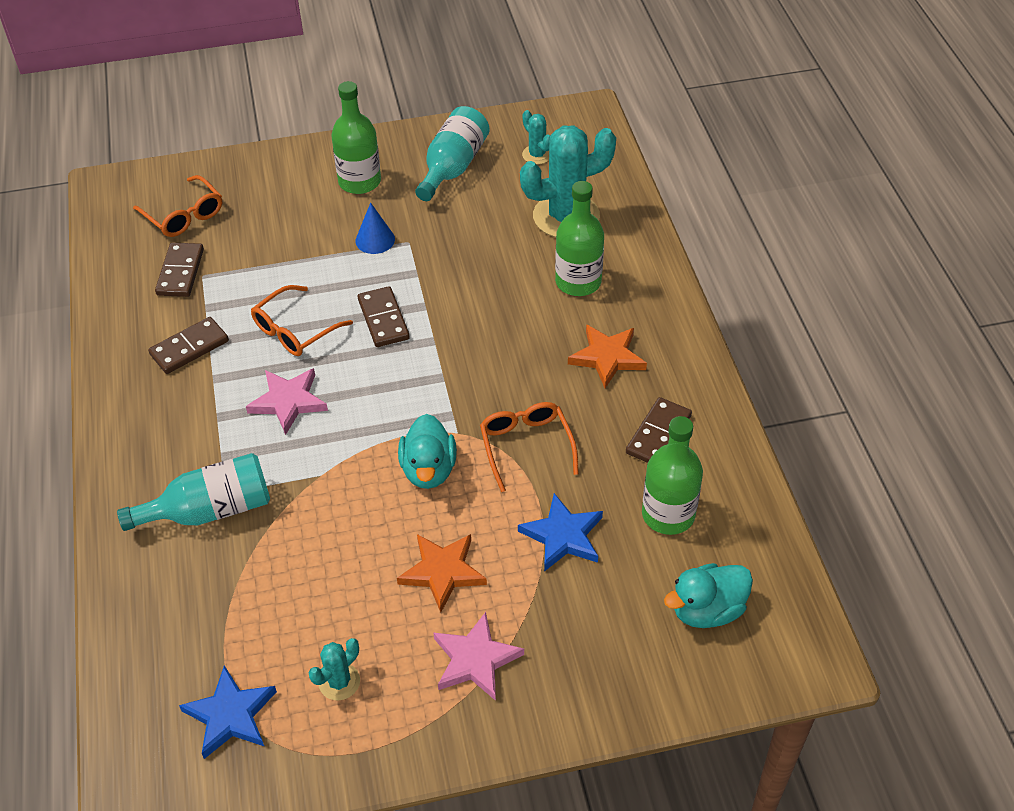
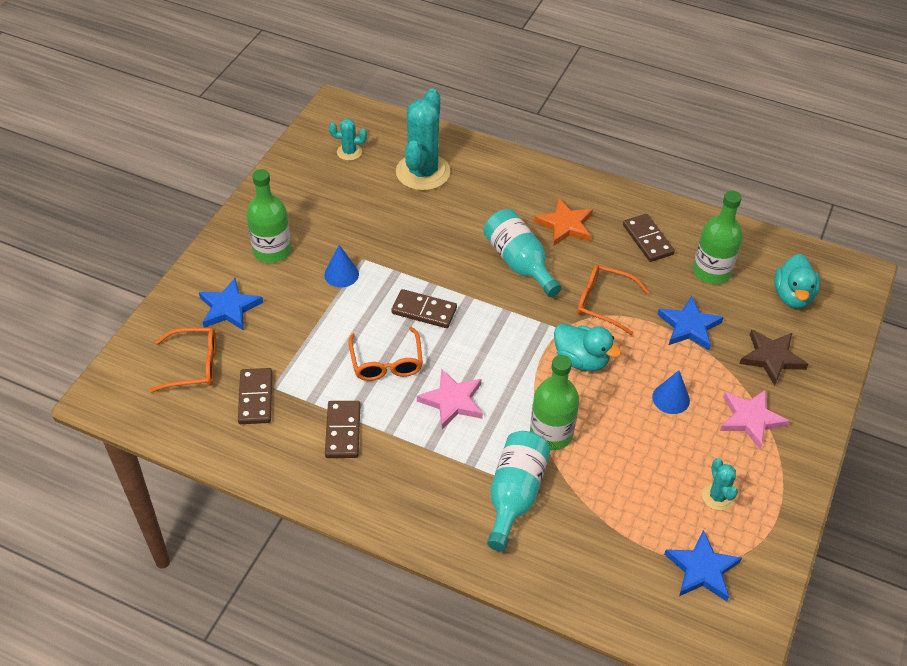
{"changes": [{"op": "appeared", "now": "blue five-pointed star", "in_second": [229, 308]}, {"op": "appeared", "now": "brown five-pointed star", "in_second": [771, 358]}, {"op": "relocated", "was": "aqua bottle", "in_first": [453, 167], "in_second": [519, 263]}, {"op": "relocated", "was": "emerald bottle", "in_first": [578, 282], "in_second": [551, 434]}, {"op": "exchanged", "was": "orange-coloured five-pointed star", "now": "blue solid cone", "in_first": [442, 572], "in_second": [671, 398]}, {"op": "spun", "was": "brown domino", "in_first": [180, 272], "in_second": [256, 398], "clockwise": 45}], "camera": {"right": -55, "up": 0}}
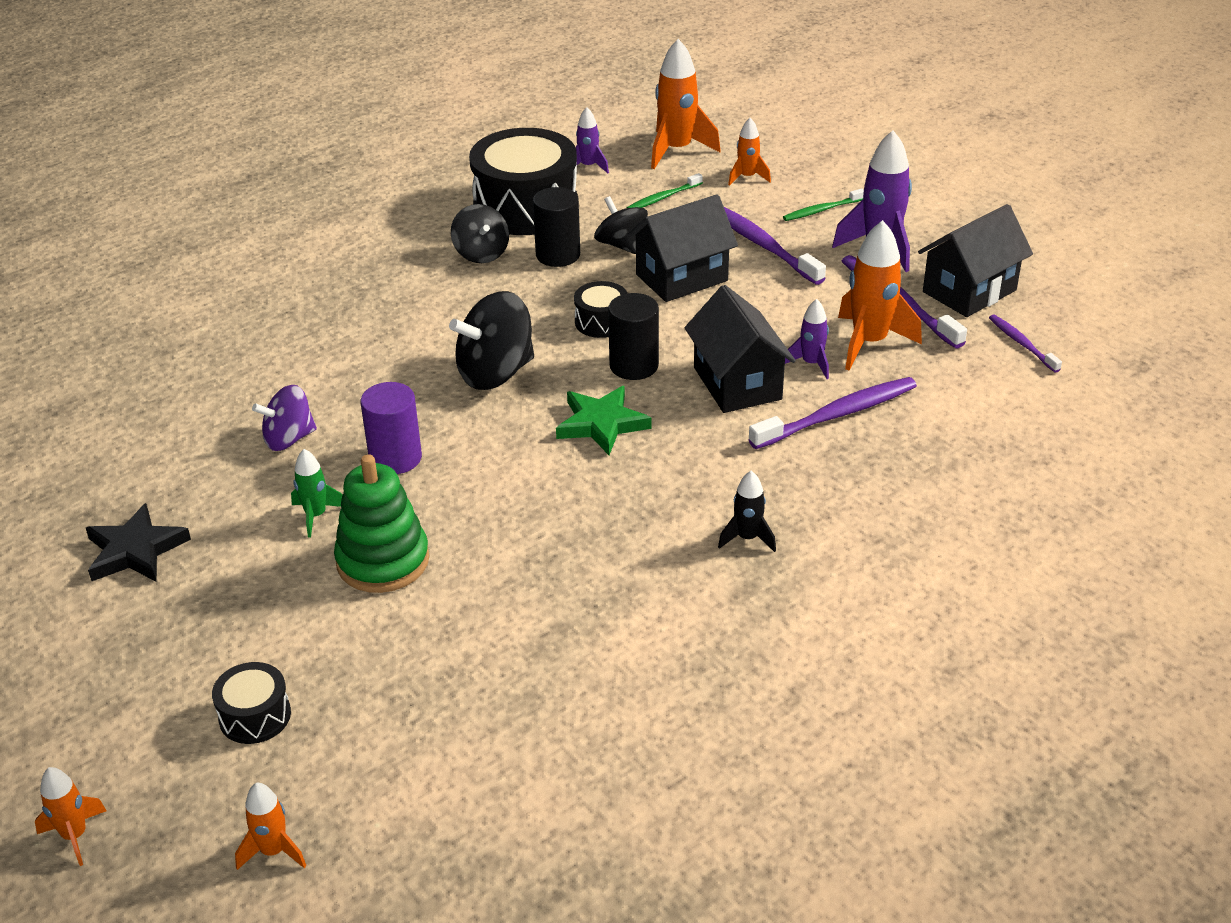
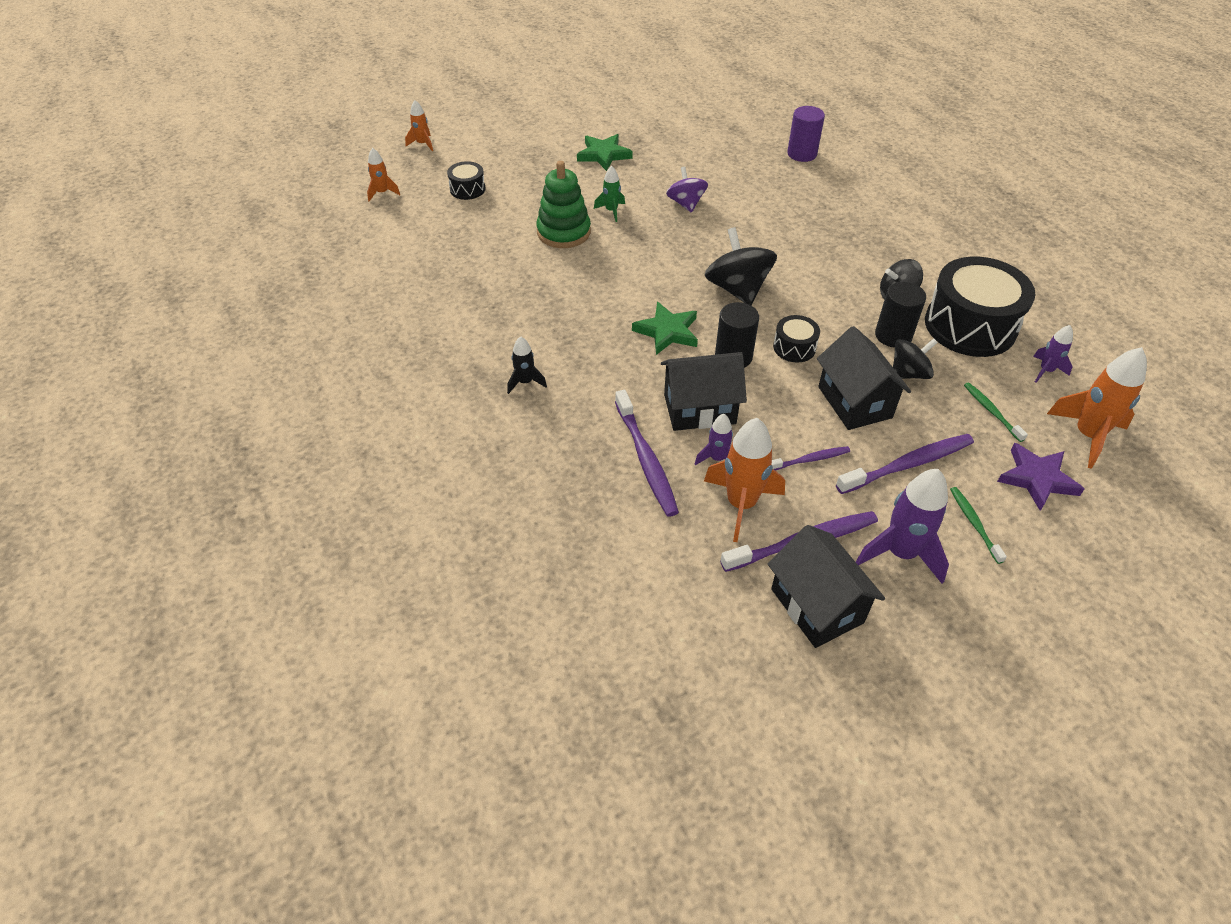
{"changes": [{"op": "relocated", "was": "purple cylinder shape", "in_first": [395, 458], "in_second": [802, 154]}, {"op": "relocated", "was": "purple toothbrush", "in_first": [1022, 344], "in_second": [810, 460]}, {"op": "exchanged", "was": "orange-coloured spaceship", "now": "purple five-pointed star", "in_first": [747, 177], "in_second": [1037, 478]}, {"op": "colour", "was": "jet-black five-pointed star", "now": "emerald five-pointed star", "in_first": [135, 550], "in_second": [603, 155]}], "camera": {"right": 100, "up": 10}}
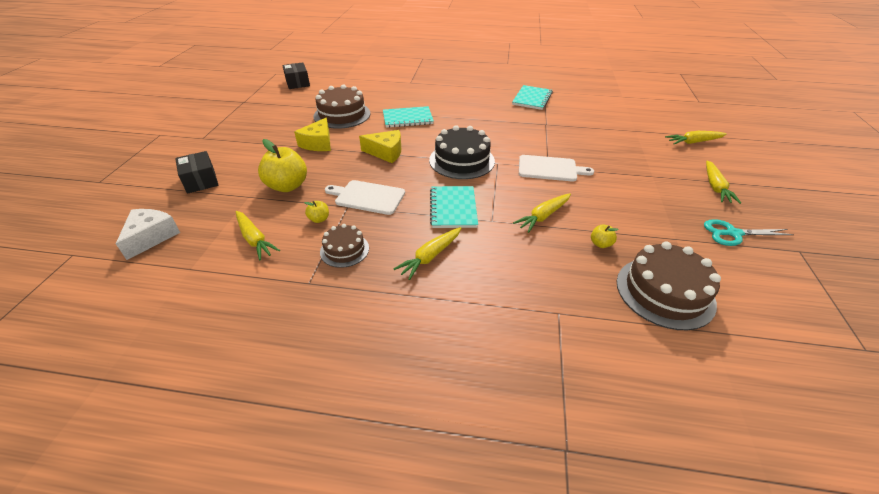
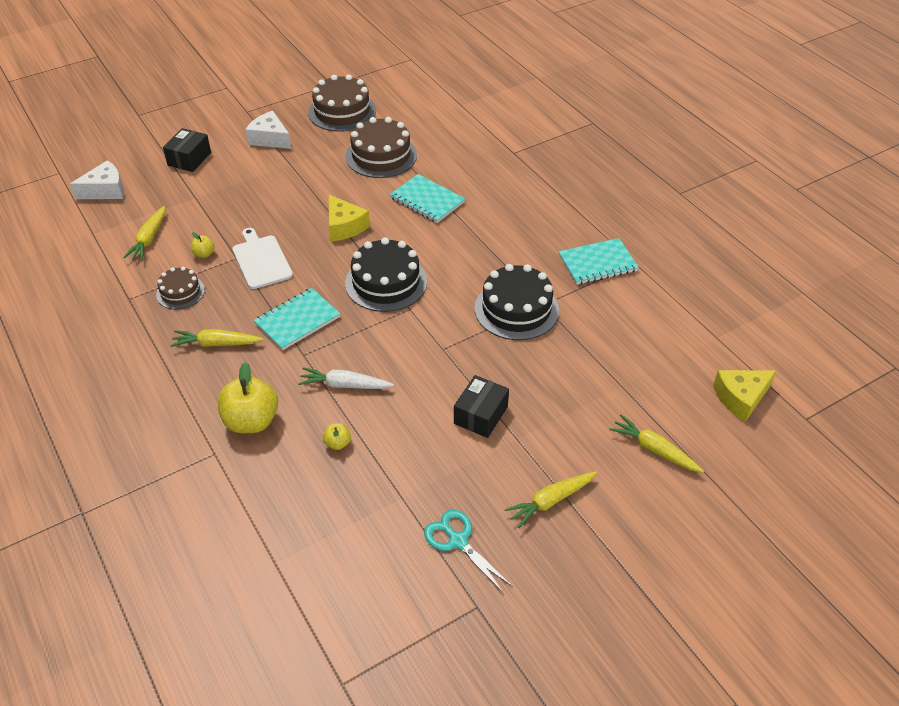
{"changes": [{"op": "missing", "was": "snow-white cutting board", "in_first": [550, 169]}, {"op": "appeared", "now": "snow-white cheese wedge", "in_second": [270, 139]}, {"op": "appeared", "now": "jet-black cake", "in_second": [516, 309]}, {"op": "relocated", "was": "bright yellow toy apple", "in_first": [287, 186], "in_second": [251, 421]}, {"op": "relocated", "was": "jet-black parcel", "in_first": [297, 83], "in_second": [481, 415]}, {"op": "relocated", "was": "bright yellow cheese wedge", "in_first": [318, 143], "in_second": [741, 398]}, {"op": "relocated", "was": "brown cake", "in_first": [664, 292], "in_second": [342, 111]}, {"op": "colour", "was": "bright yellow root vegetable", "now": "snow-white root vegetable", "in_first": [543, 216], "in_second": [344, 385]}], "camera": {"right": 50, "up": 5}}
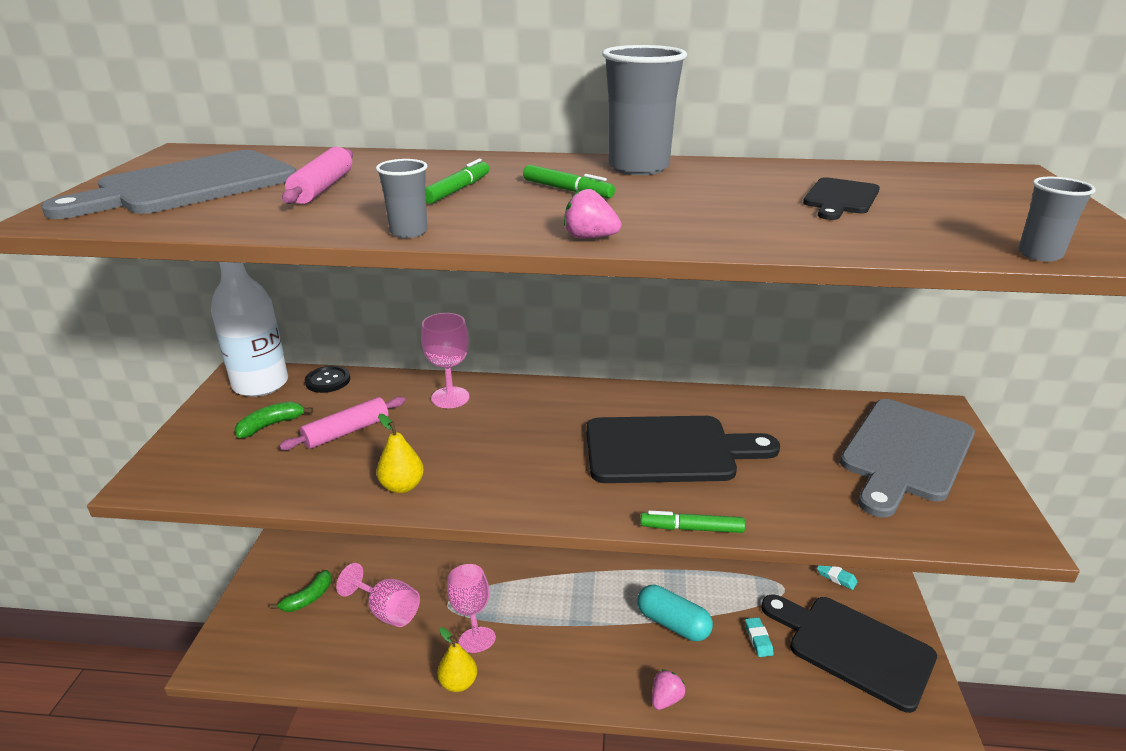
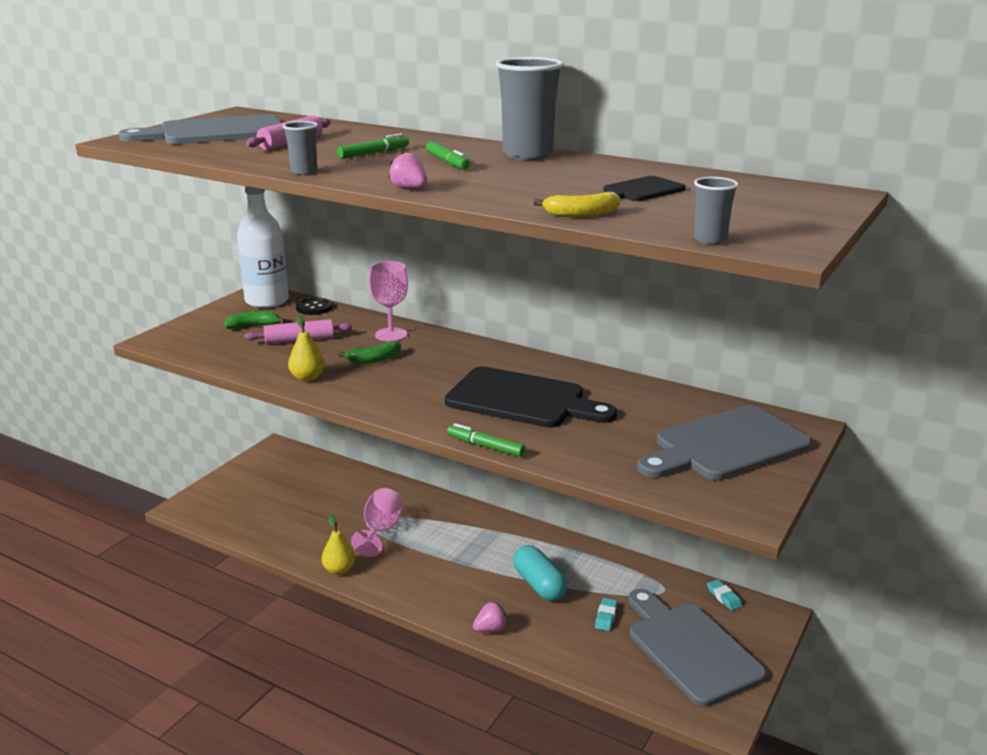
{"changes": [{"op": "missing", "was": "pink goblet", "in_first": [387, 611]}, {"op": "appeared", "now": "bright yellow toy banana", "in_second": [582, 214]}, {"op": "relocated", "was": "emerald toy banana", "in_first": [308, 598], "in_second": [374, 359]}, {"op": "colour", "was": "jet-black cutting board", "now": "ash-grey cutting board", "in_first": [853, 648], "in_second": [690, 649]}], "camera": {"right": 25, "up": -5}}
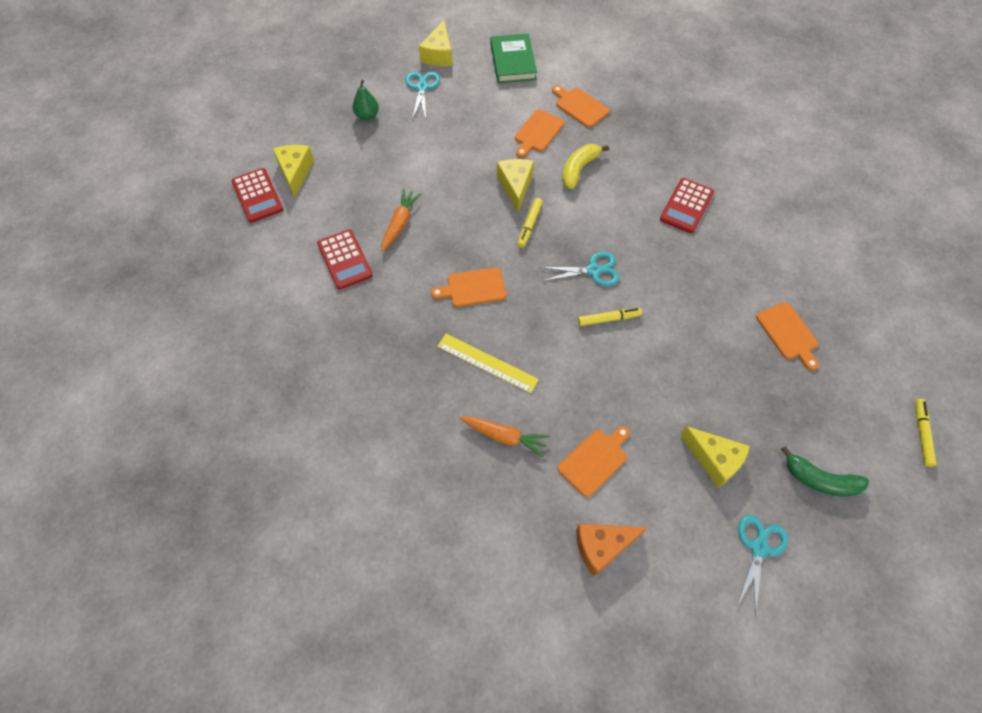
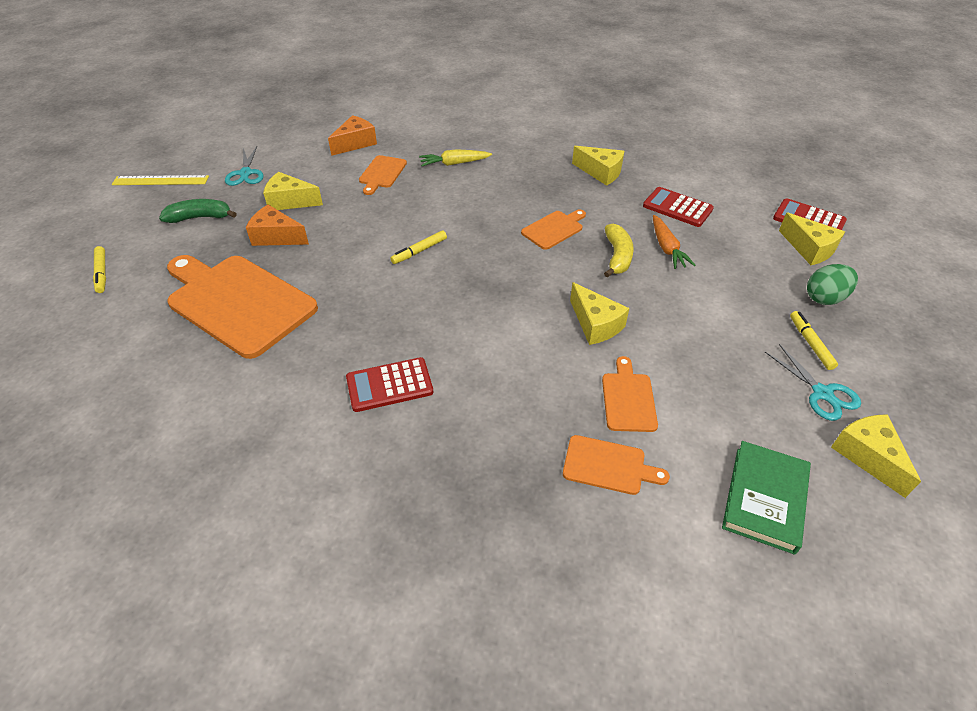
{"changes": [{"op": "missing", "was": "emerald toy pear", "in_first": [367, 116]}, {"op": "missing", "was": "aqua shears", "in_first": [593, 270]}, {"op": "appeared", "now": "orange-coloured cheese wedge", "in_second": [276, 237]}, {"op": "appeared", "now": "bright yellow cheese wedge", "in_second": [601, 172]}, {"op": "appeared", "now": "emerald egg shape", "in_second": [824, 298]}, {"op": "relocated", "was": "bright yellow measuring stick", "in_first": [487, 362], "in_second": [160, 180]}, {"op": "relocated", "was": "bright yellow felt pen", "in_first": [529, 225], "in_second": [810, 343]}, {"op": "relocated", "was": "bright yellow toy banana", "in_first": [579, 169], "in_second": [617, 256]}, {"op": "colour", "was": "orange-coloured root vegetable", "now": "bright yellow root vegetable", "in_first": [504, 436], "in_second": [454, 163]}, {"op": "spun", "was": "emerald book", "in_first": [513, 62], "in_second": [764, 499], "clockwise": 60}, {"op": "spun", "was": "red pocket calculator", "in_first": [686, 206], "in_second": [389, 385], "clockwise": -105}, {"op": "size", "was": "orange-coloured cutting board", "in_first": [788, 333], "in_second": [238, 302], "ratio": 2.14}], "camera": {"right": 150, "up": -15}}
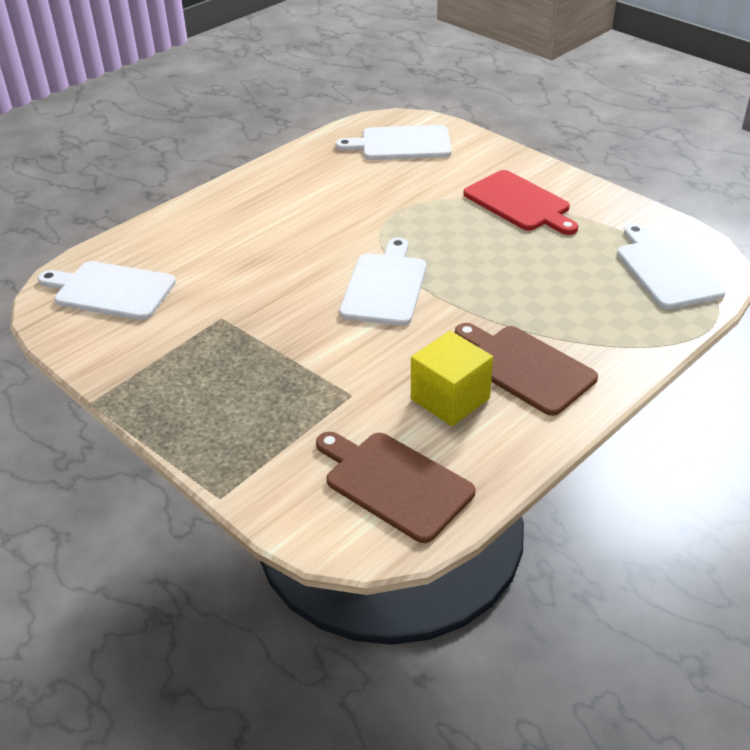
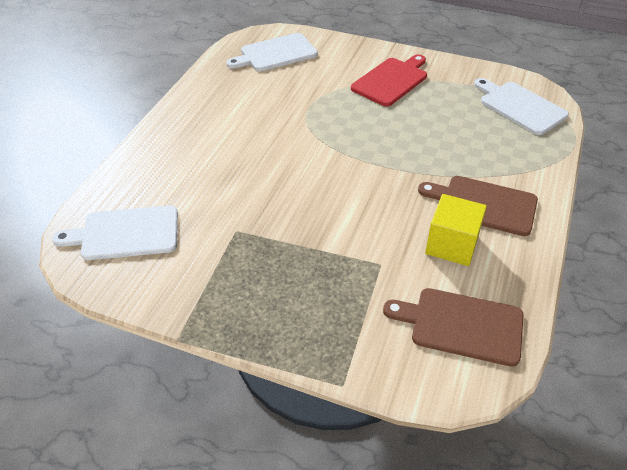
{"changes": [{"op": "missing", "was": "snow-white cutting board", "in_first": [385, 286]}, {"op": "spun", "was": "red cutting board", "in_first": [519, 203], "in_second": [391, 80], "clockwise": -75}], "camera": {"right": -25, "up": 5}}
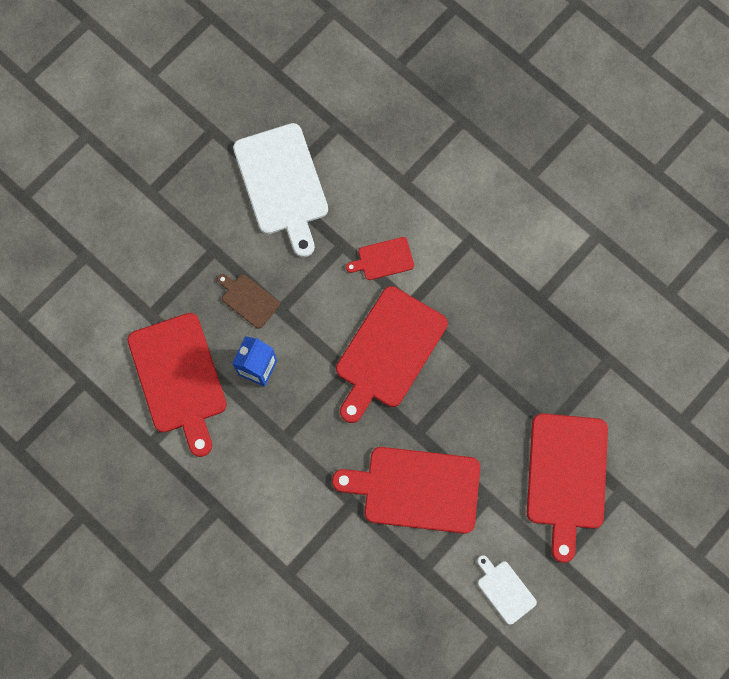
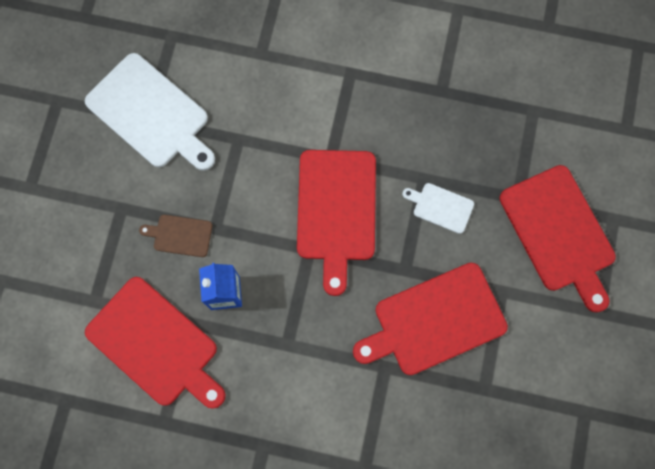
{"changes": [{"op": "missing", "was": "red cutting board", "in_first": [383, 259]}, {"op": "relocated", "was": "snow-white cutting board", "in_first": [505, 590], "in_second": [440, 207]}], "camera": {"right": -30, "up": 0}}
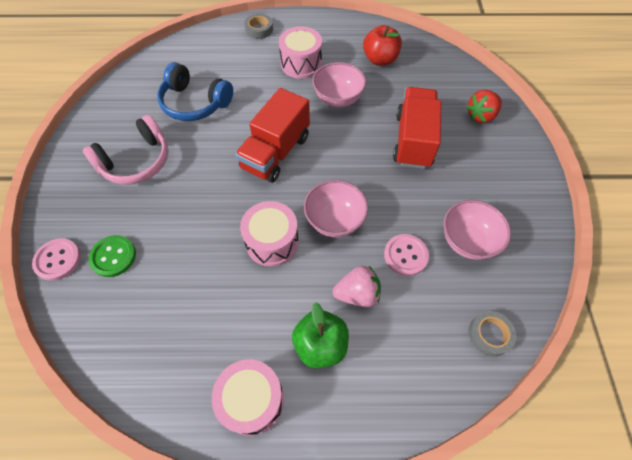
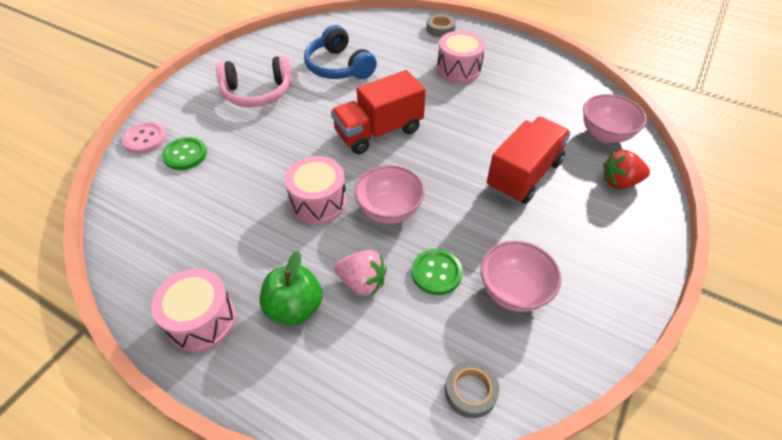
{"changes": [{"op": "missing", "was": "red toy apple", "in_first": [380, 60]}, {"op": "relocated", "was": "pink deep dish", "in_first": [338, 99], "in_second": [605, 134]}, {"op": "colour", "was": "pink shirt button", "now": "emerald shirt button", "in_first": [405, 255], "in_second": [436, 273]}], "camera": {"right": 30, "up": -10}}
